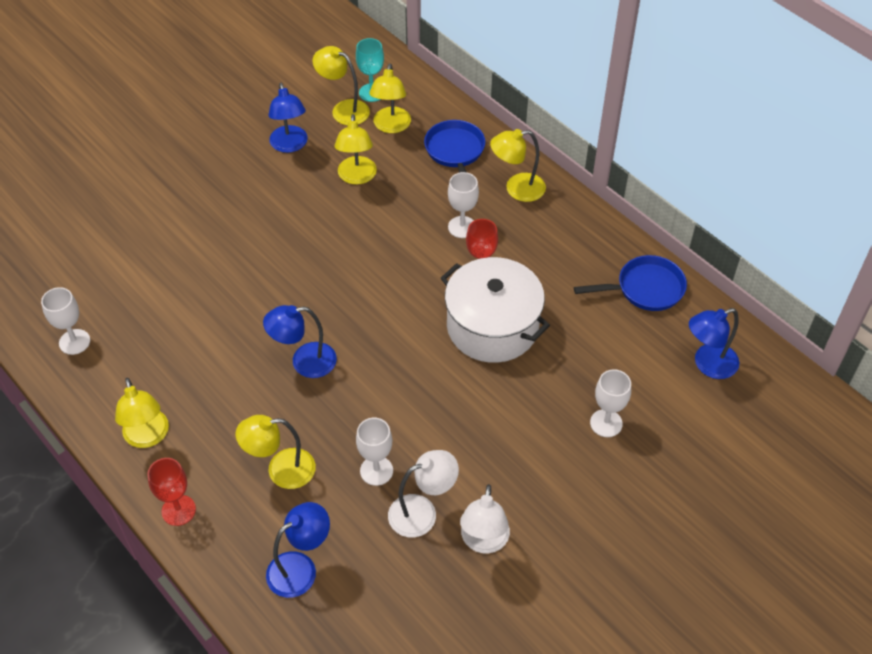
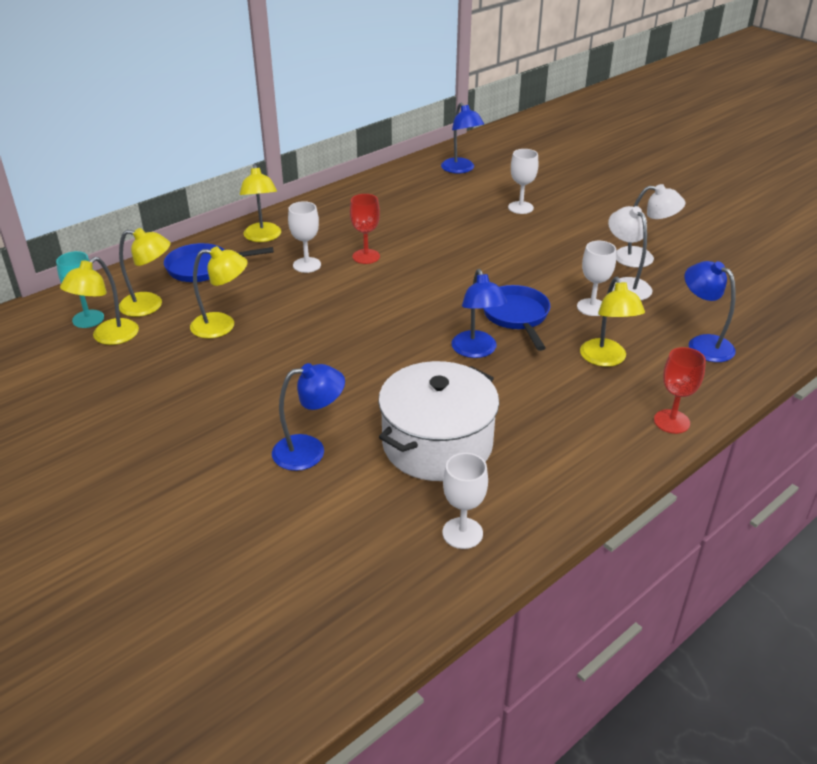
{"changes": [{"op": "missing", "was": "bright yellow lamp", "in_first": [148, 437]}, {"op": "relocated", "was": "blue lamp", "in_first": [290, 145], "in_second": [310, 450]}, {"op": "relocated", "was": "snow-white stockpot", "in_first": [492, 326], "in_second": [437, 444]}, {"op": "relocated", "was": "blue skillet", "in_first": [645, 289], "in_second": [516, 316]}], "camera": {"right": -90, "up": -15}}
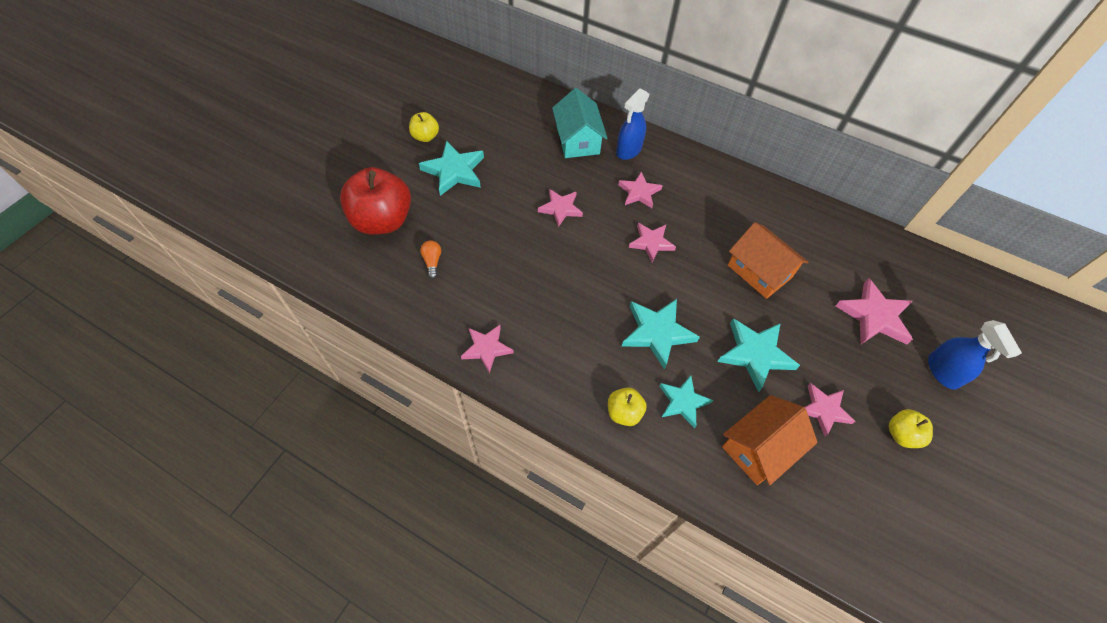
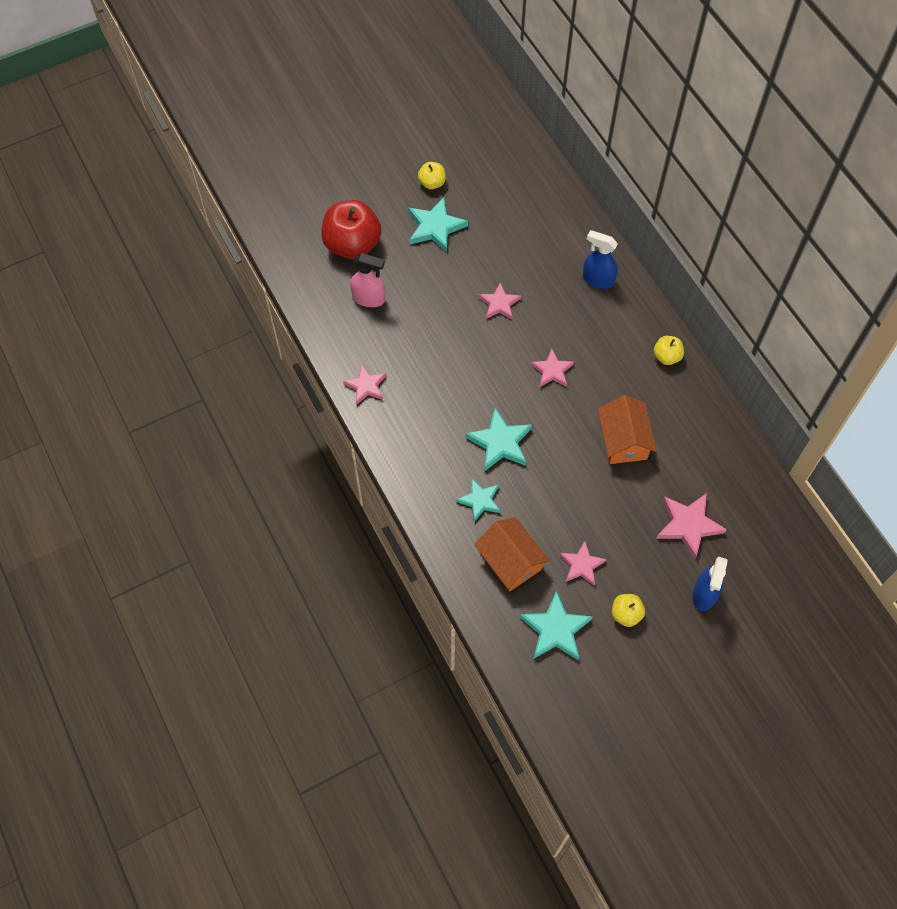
{"changes": [{"op": "missing", "was": "aqua cottage", "in_first": [577, 140]}, {"op": "missing", "was": "pink five-pointed star", "in_first": [639, 192]}, {"op": "relocated", "was": "bright yellow toy apple", "in_first": [624, 412], "in_second": [666, 356]}, {"op": "relocated", "was": "aqua five-pointed star", "in_first": [755, 354], "in_second": [555, 629]}, {"op": "exchanged", "was": "orange-coloured bulb", "now": "pink spray cleaner", "in_first": [432, 262], "in_second": [369, 298]}, {"op": "spun", "was": "blue spray cleaner", "in_first": [628, 150], "in_second": [598, 279], "clockwise": 45}, {"op": "spun", "was": "orange-coloured cottage", "in_first": [759, 447], "in_second": [510, 561], "clockwise": 60}], "camera": {"right": 35, "up": 5}}
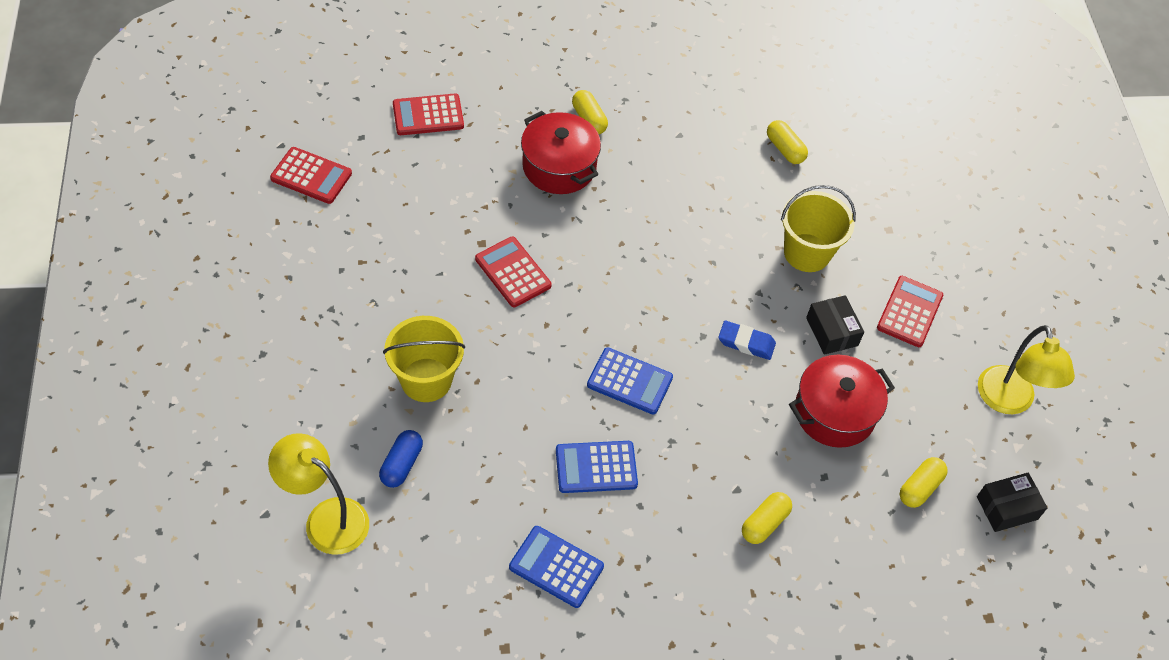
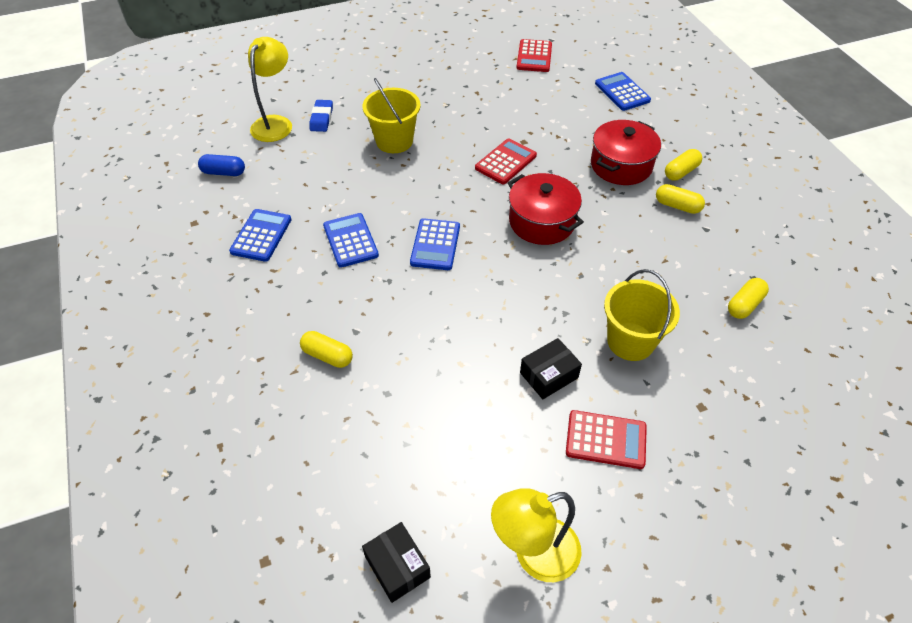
{"changes": [{"op": "relocated", "was": "blue capsule", "in_first": [401, 464], "in_second": [224, 172]}, {"op": "relocated", "was": "blue eraser", "in_first": [746, 343], "in_second": [321, 118]}, {"op": "relocated", "was": "red stockpot", "in_first": [834, 412], "in_second": [541, 222]}, {"op": "relocated", "was": "bright yellow capsule", "in_first": [919, 488], "in_second": [677, 206]}, {"op": "colour", "was": "red pocket calculator", "now": "blue pocket calculator", "in_first": [428, 115], "in_second": [622, 92]}], "camera": {"right": 80, "up": -5}}
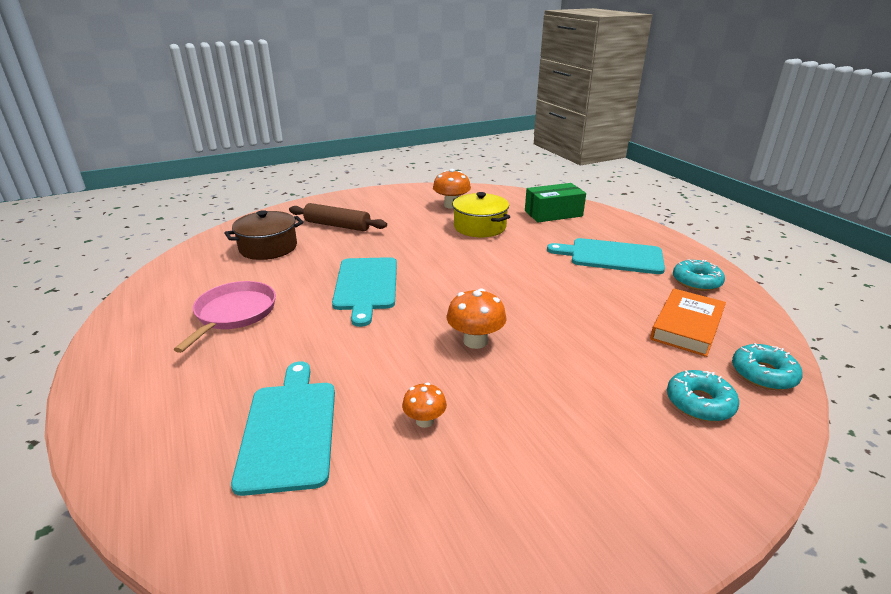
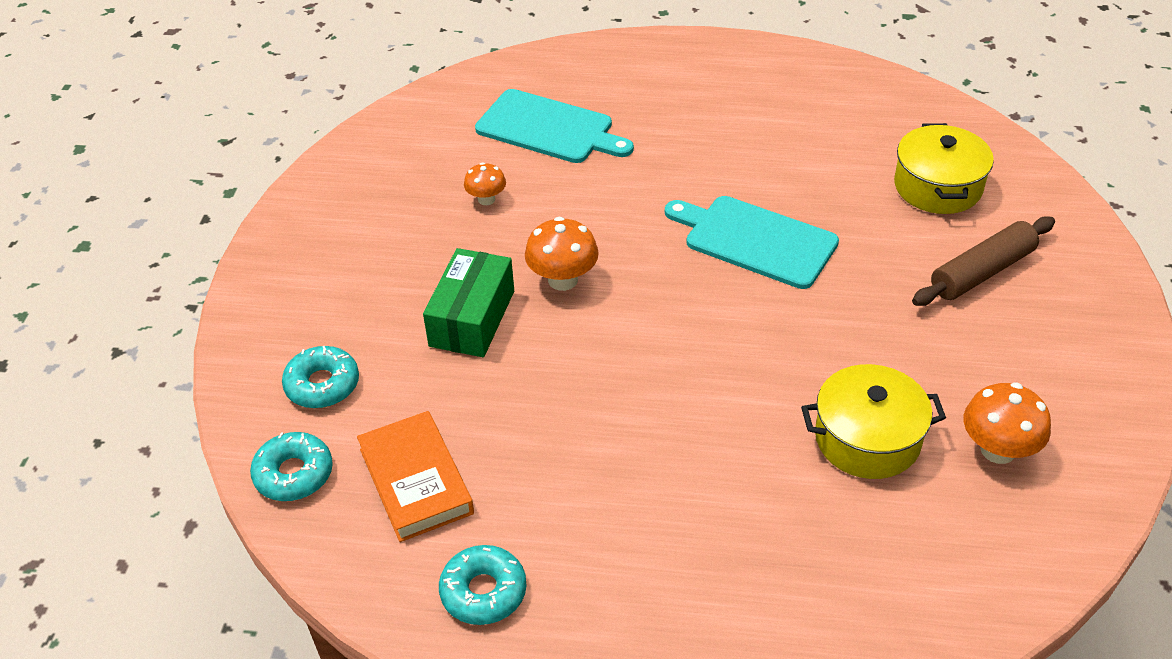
{"changes": [{"op": "missing", "was": "pink skillet", "in_first": [234, 313]}, {"op": "missing", "was": "aqua cutting board", "in_first": [612, 256]}, {"op": "relocated", "was": "emerald parcel", "in_first": [553, 213], "in_second": [472, 318]}, {"op": "colour", "was": "brown stockpot", "now": "bright yellow stockpot", "in_first": [268, 247], "in_second": [938, 186]}], "camera": {"right": 125, "up": 15}}
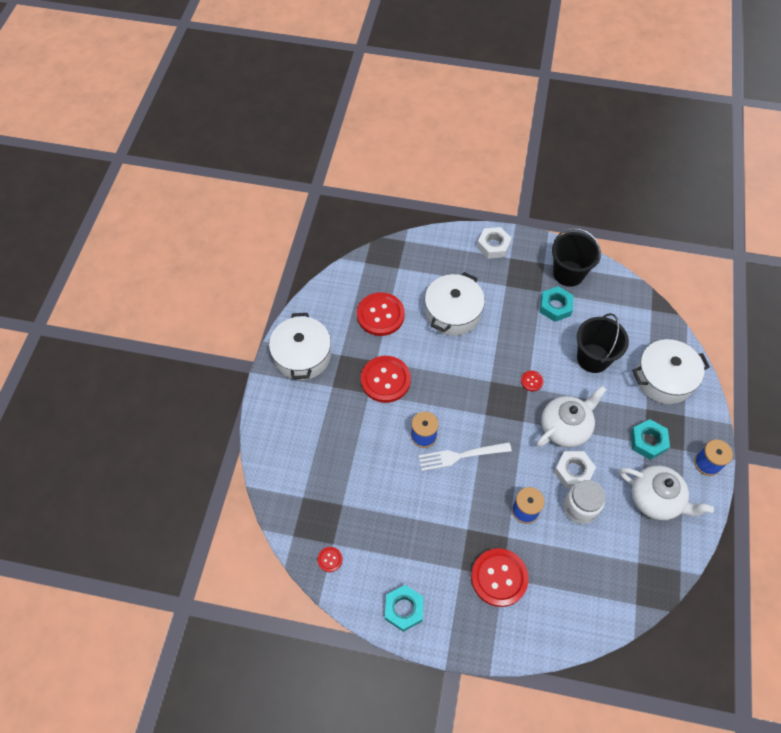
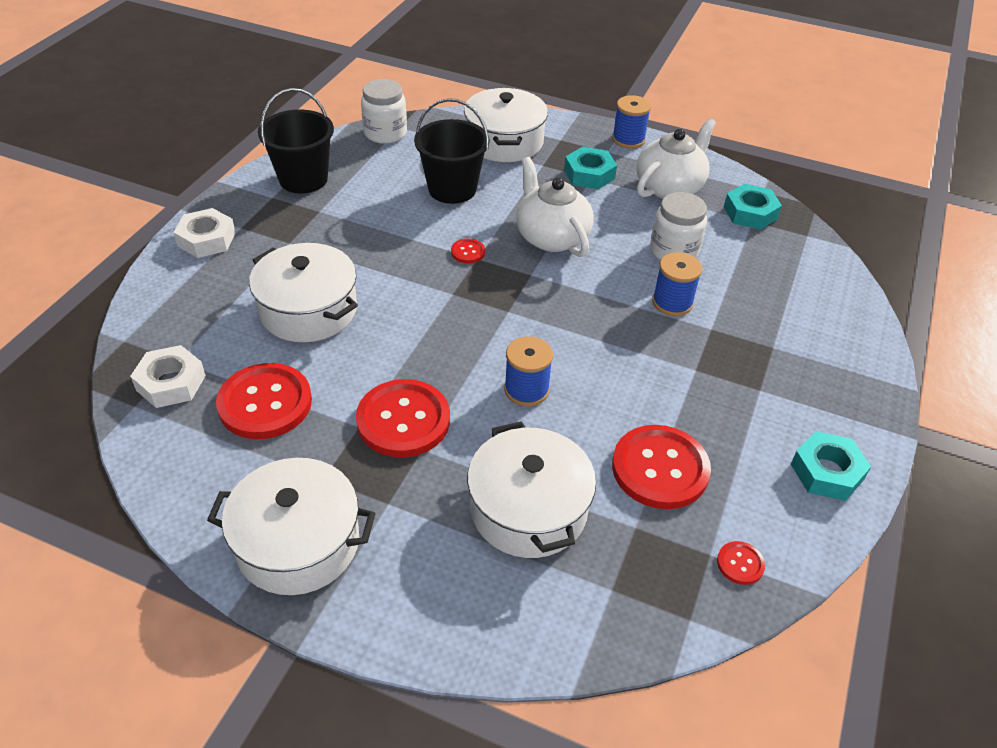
{"changes": [{"op": "missing", "was": "snow-white table fork", "in_first": [461, 456]}, {"op": "appeared", "now": "snow-white jar", "in_second": [385, 133]}, {"op": "appeared", "now": "snow-white stockpot", "in_second": [528, 509]}, {"op": "relocated", "was": "red shirt button", "in_first": [499, 578], "in_second": [660, 469]}, {"op": "relocated", "was": "aqua hex nut", "in_first": [555, 306], "in_second": [750, 213]}, {"op": "relocated", "was": "snow-white hex nut", "in_first": [573, 471], "in_second": [171, 383]}], "camera": {"right": -80, "up": -15}}
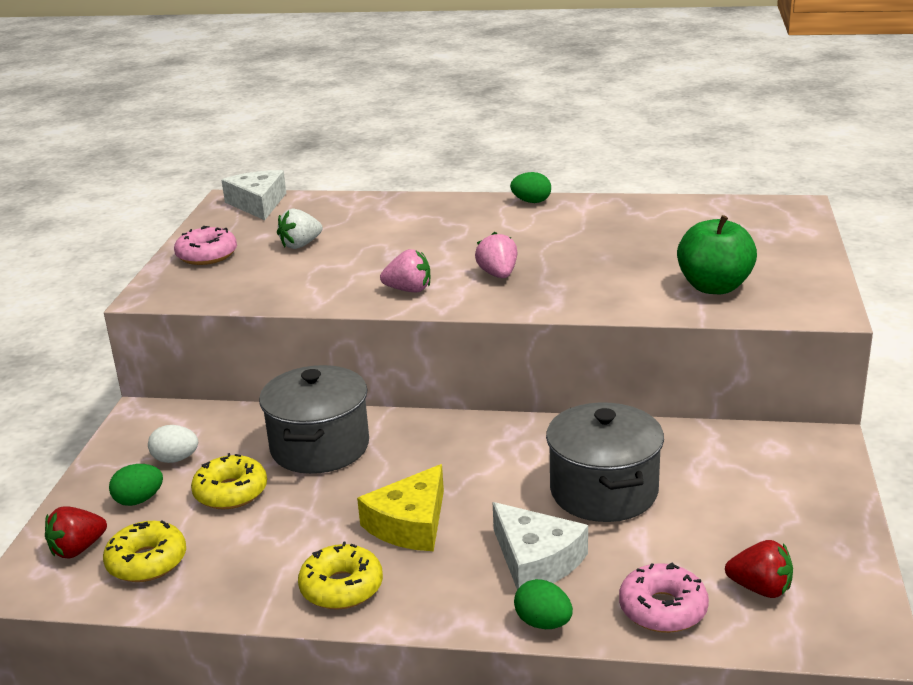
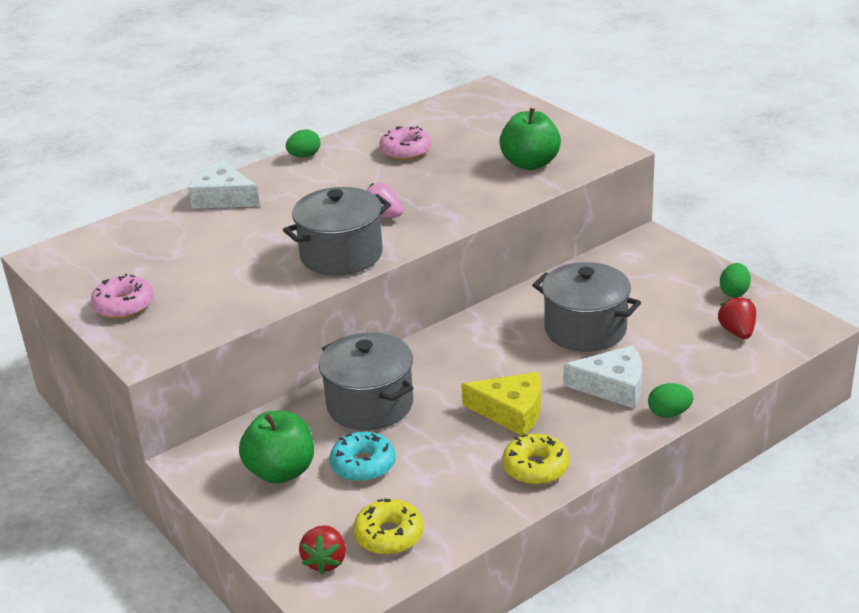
{"changes": [{"op": "missing", "was": "snow-white berry", "in_first": [300, 245]}, {"op": "relocated", "was": "emerald egg shape", "in_first": [139, 500], "in_second": [734, 292]}, {"op": "relocated", "was": "snow-white cheese wedge", "in_first": [258, 204], "in_second": [223, 197]}, {"op": "relocated", "was": "pink glazed donut", "in_first": [662, 609], "in_second": [406, 151]}, {"op": "exchanged", "was": "snow-white egg shape", "now": "emerald toy apple", "in_first": [175, 459], "in_second": [281, 471]}, {"op": "exchanged", "was": "pink berry", "now": "ash-grey stockpot", "in_first": [409, 290], "in_second": [341, 255]}, {"op": "colour", "was": "bright yellow glazed donut", "now": "aqua glazed donut", "in_first": [231, 492], "in_second": [363, 465]}, {"op": "spun", "was": "bright yellow cheese wedge", "in_first": [410, 524], "in_second": [511, 411], "clockwise": -60}, {"op": "spun", "was": "red berry", "in_first": [760, 589], "in_second": [737, 332], "clockwise": -75}], "camera": {"right": -45, "up": 5}}
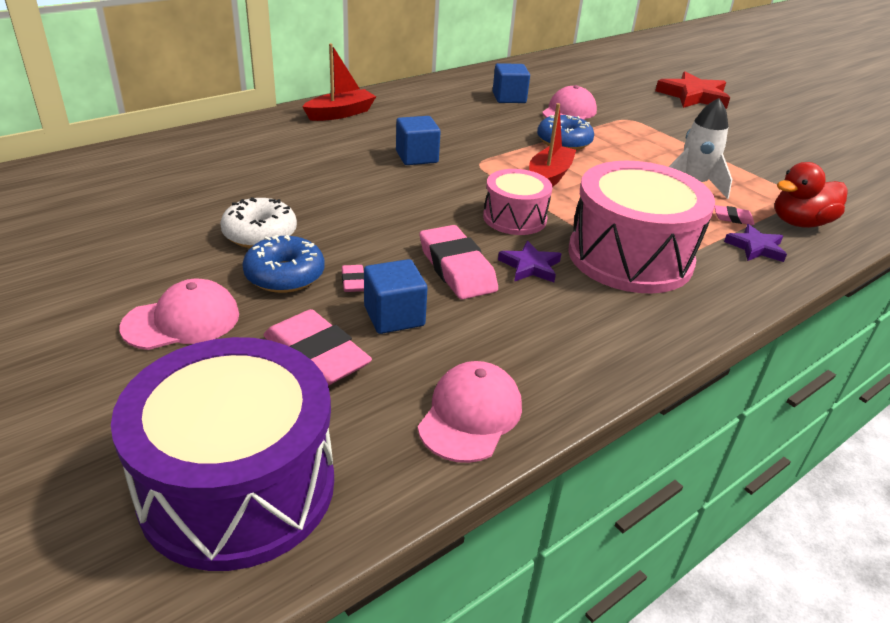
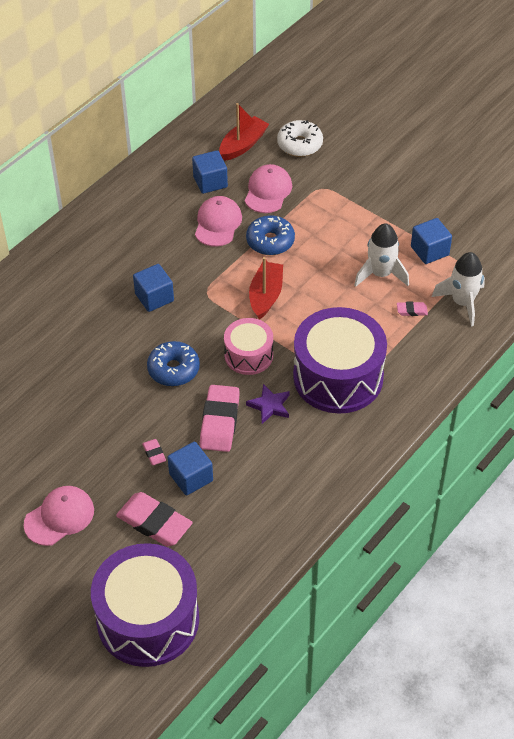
{"changes": [{"op": "missing", "was": "red five-pointed star", "in_first": [693, 96]}, {"op": "missing", "was": "purple five-pointed star", "in_first": [755, 247]}, {"op": "appeared", "now": "blue solid cube", "in_second": [429, 251]}, {"op": "relocated", "was": "snow-white glazed donut", "in_first": [260, 234], "in_second": [299, 144]}, {"op": "relocated", "was": "blue glazed donut", "in_first": [285, 275], "in_second": [173, 369]}, {"op": "relocated", "was": "red toy boat", "in_first": [340, 113], "in_second": [243, 145]}, {"op": "relocated", "was": "pink cap", "in_first": [470, 415], "in_second": [218, 223]}, {"op": "exchanged", "was": "red toy duck", "now": "snow-white spaceship", "in_first": [800, 223], "in_second": [462, 302]}, {"op": "colour", "was": "pink toy drum", "now": "purple toy drum", "in_first": [630, 257], "in_second": [338, 377]}, {"op": "spun", "was": "pink eraser", "in_first": [457, 268], "in_second": [220, 421], "clockwise": 45}], "camera": {"right": -10, "up": 15}}
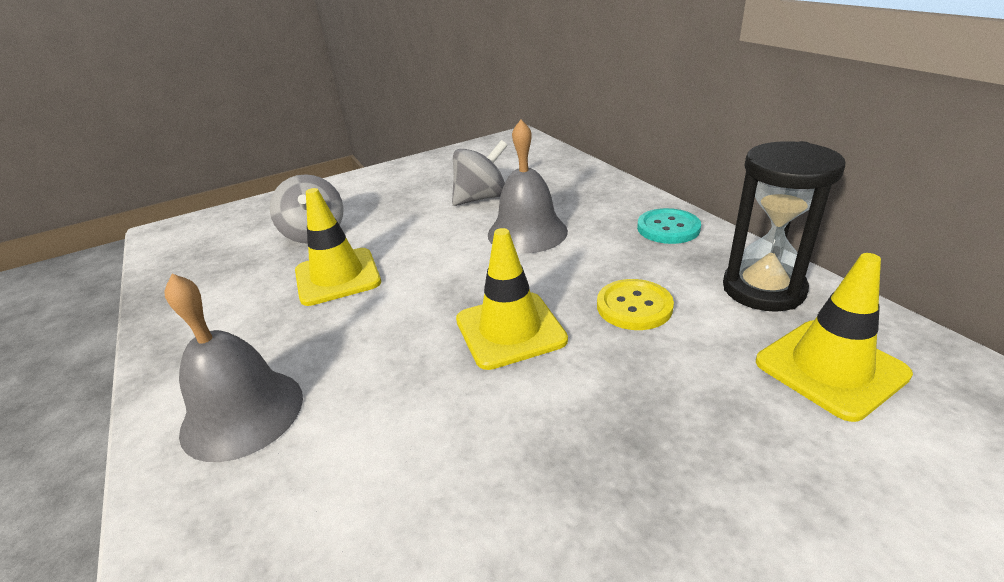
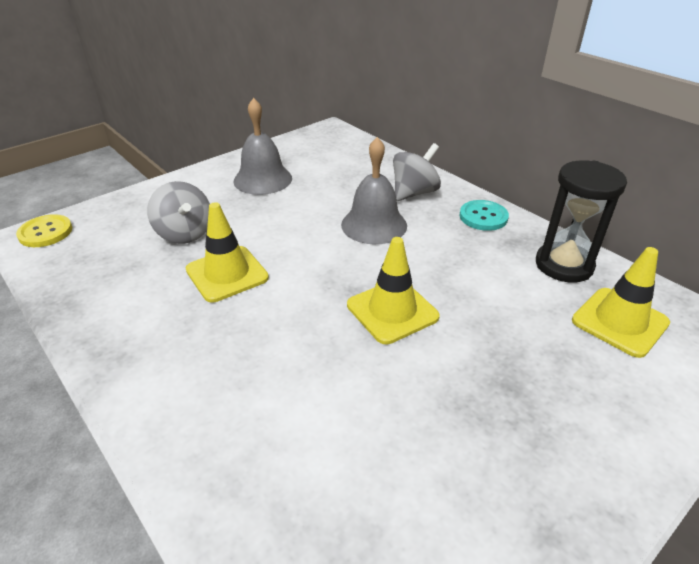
{"changes": [{"op": "relocated", "was": "ash-grey hand bell", "in_first": [242, 413], "in_second": [262, 179]}, {"op": "relocated", "was": "ash-grey toy top", "in_first": [481, 198], "in_second": [414, 193]}, {"op": "relocated", "was": "bright yellow shirt button", "in_first": [634, 306], "in_second": [45, 232]}], "camera": {"right": -15, "up": 5}}
